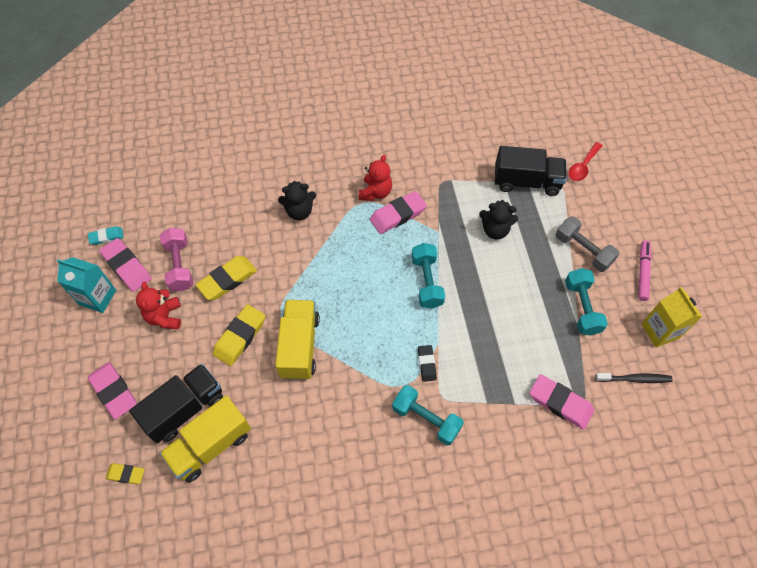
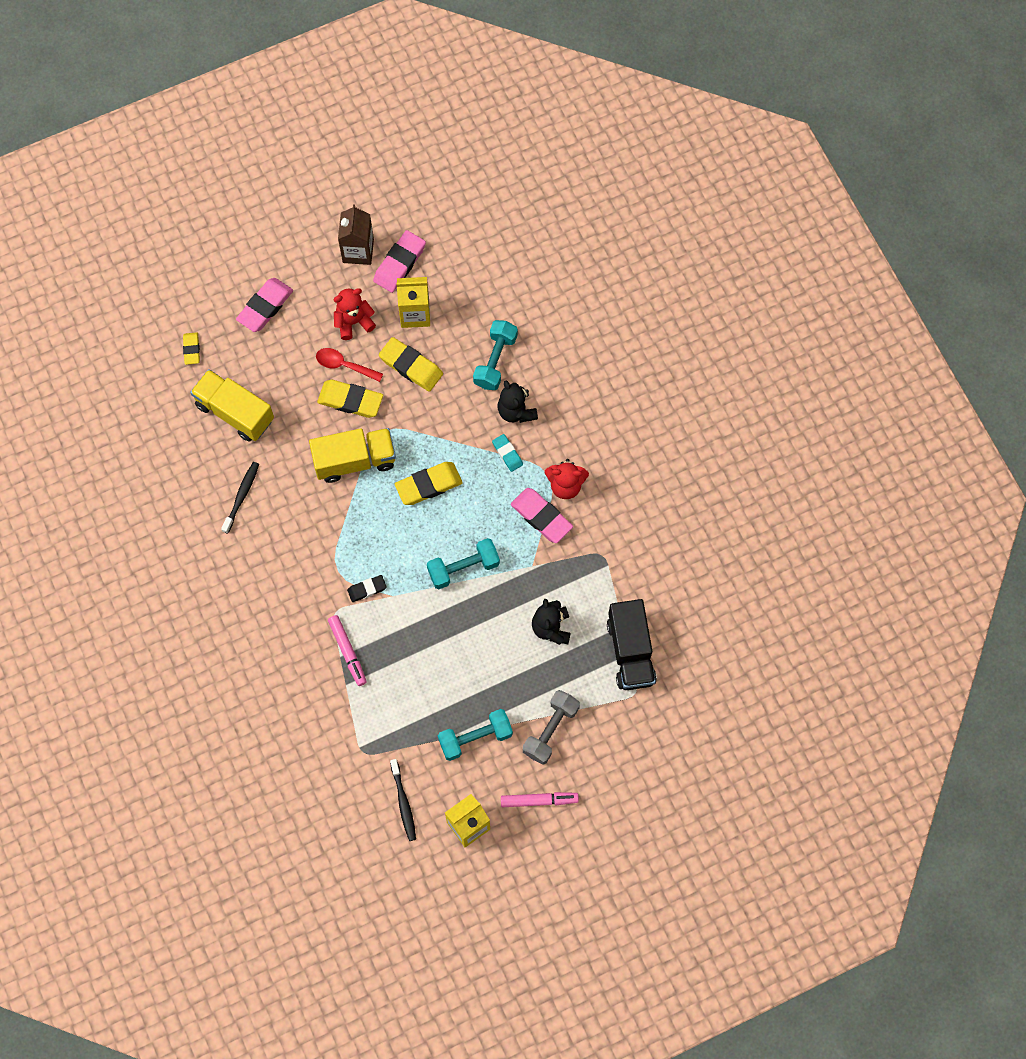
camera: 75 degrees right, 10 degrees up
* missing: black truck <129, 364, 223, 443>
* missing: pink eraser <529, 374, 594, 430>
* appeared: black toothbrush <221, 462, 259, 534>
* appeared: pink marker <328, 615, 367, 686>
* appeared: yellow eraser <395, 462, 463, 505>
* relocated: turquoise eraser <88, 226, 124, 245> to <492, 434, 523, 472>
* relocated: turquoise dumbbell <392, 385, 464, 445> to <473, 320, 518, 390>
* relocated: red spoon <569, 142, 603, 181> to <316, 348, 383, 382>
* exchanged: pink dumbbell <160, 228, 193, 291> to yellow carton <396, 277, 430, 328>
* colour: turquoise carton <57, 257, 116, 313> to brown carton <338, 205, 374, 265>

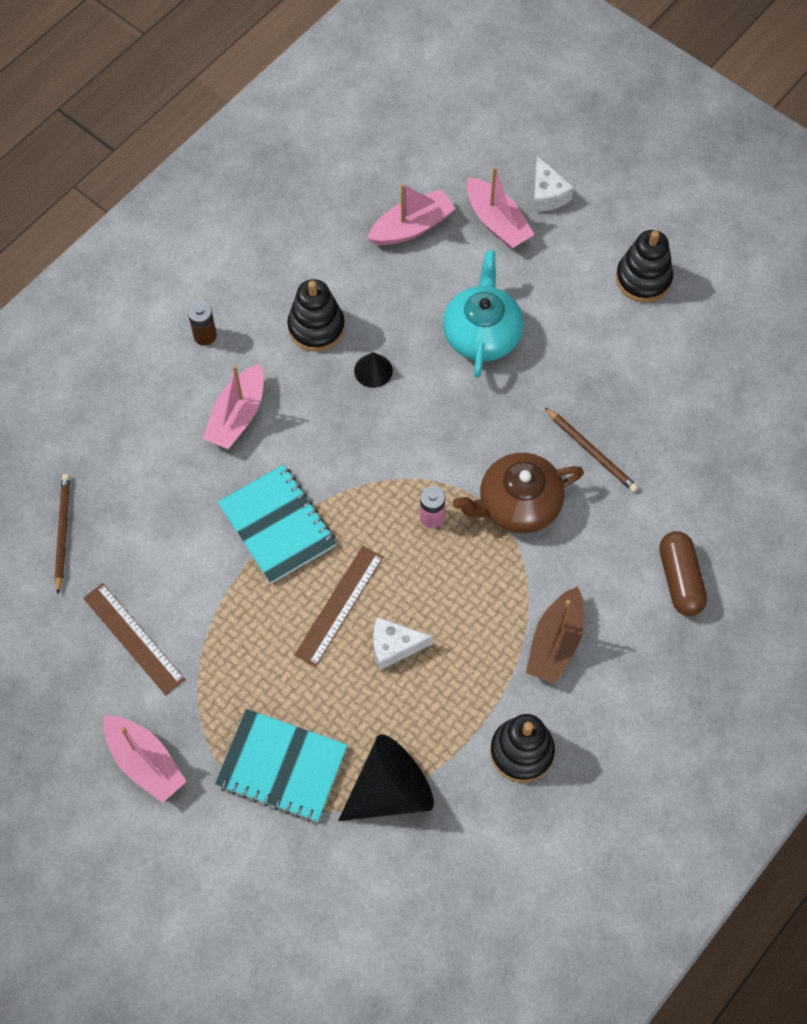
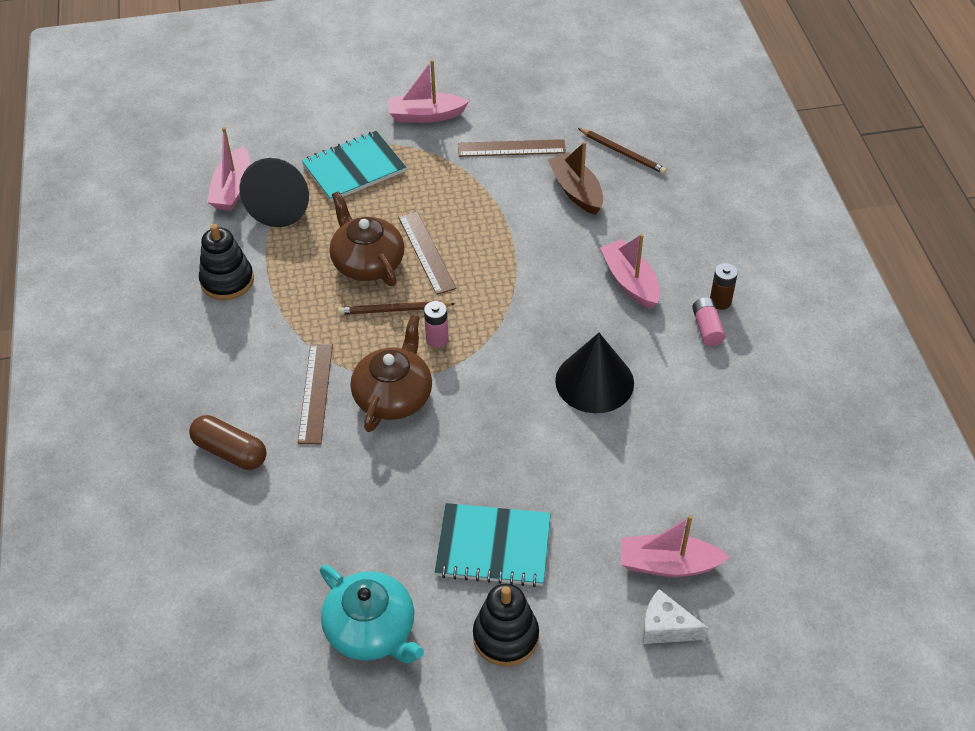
camera: 130 degrees right, 15 degrees down
* missing: black stacking toy <287, 279, 345, 352>
* appeared: brown ruler <298, 344, 333, 444>
* appeared: pink battery <692, 297, 725, 346>
* relocated: turquoise notebook <218, 464, 337, 584> to <434, 503, 551, 587>
* relocated: pink boat <367, 184, 456, 245> to <207, 127, 251, 211>
* relocated: turquoise teapot <443, 250, 524, 378> to <320, 565, 424, 663>
* relocated: brown boat <526, 587, 584, 684> to <548, 141, 603, 215>
* relocated: brown pencil <544, 407, 638, 492> to <338, 301, 455, 315>
* exchanged: white cheese <373, 617, 433, 670> to brown teapot <330, 191, 404, 286>
* size: black cone <354, 352, 393, 388> = <555, 333, 634, 413> x2.06

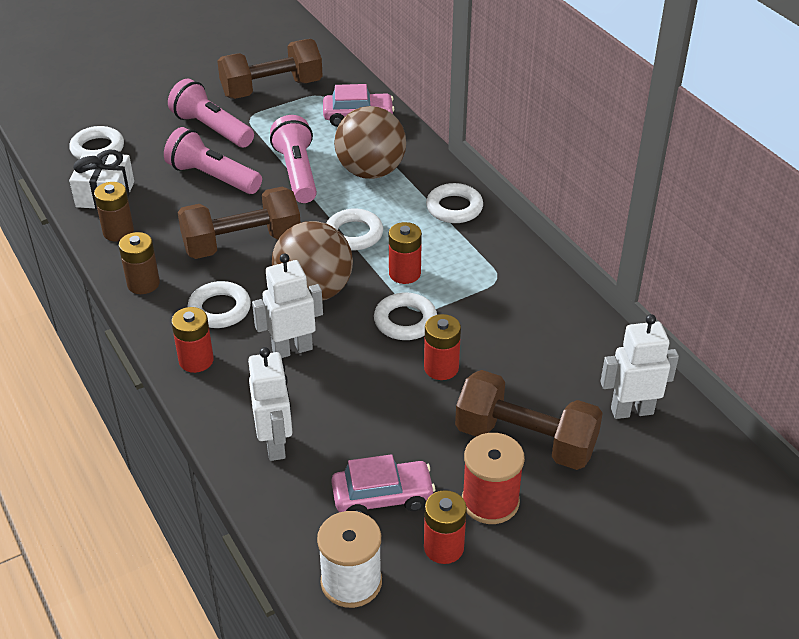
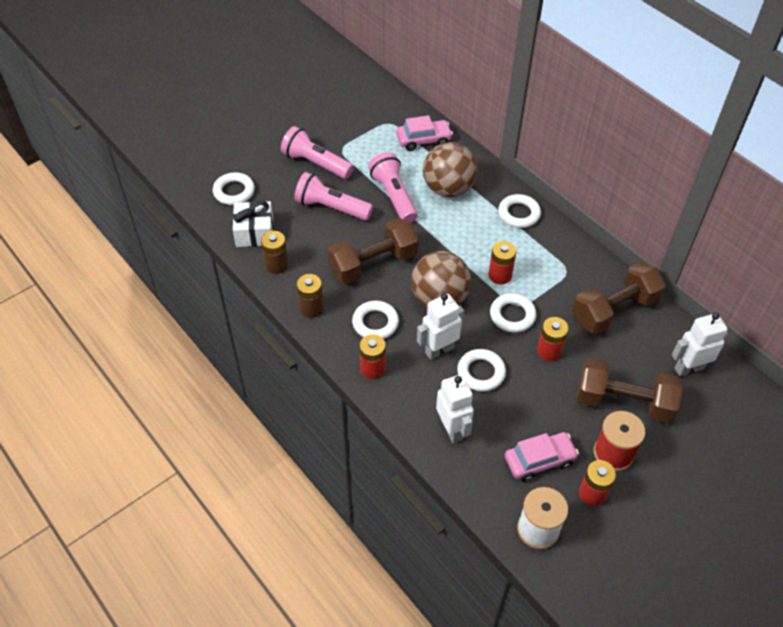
camera: 10 degrees left, 10 degrees up
* relocated: brown dumbbell <217, 39, 323, 99> to <572, 262, 666, 335>
* relocated: white ring <326, 209, 383, 250> to <457, 349, 506, 392>

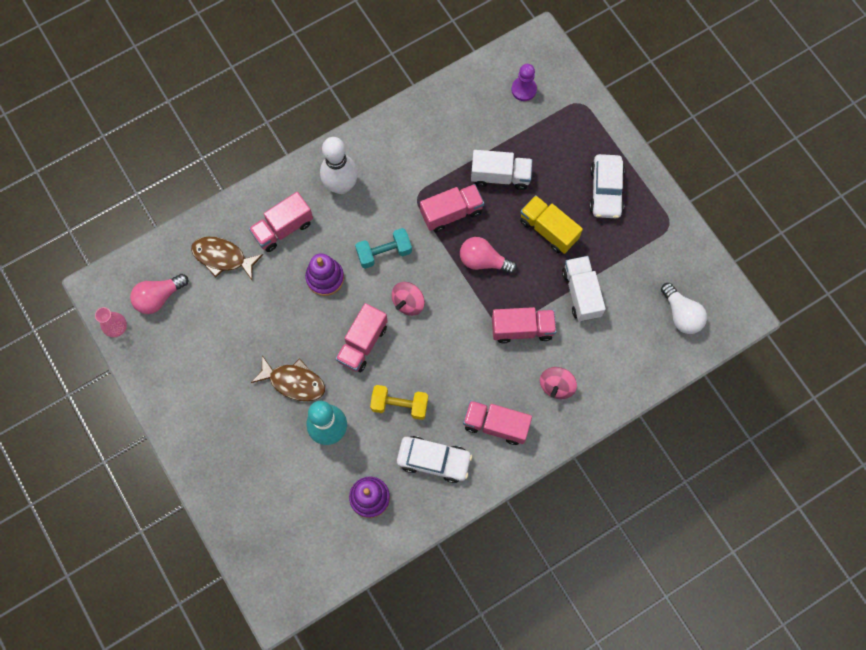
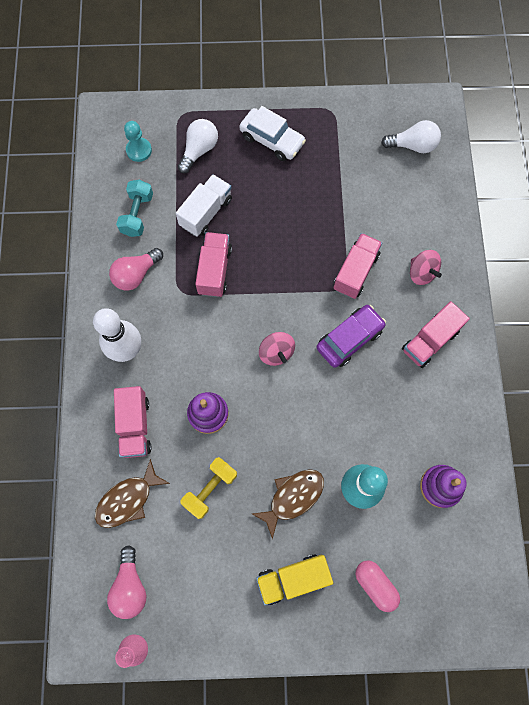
camera: 60 degrees left, 0 degrees up
* missing: pink truck <335, 303, 388, 372>
* missing: white car <397, 436, 472, 483>
* missing: white truck <562, 256, 606, 321>
* appeared: white light bulb <178, 119, 218, 173>
* appeared: purple car <316, 305, 386, 368>
* appeared: pink capsule <355, 560, 400, 612>
* relocated: turquoise dumbbell <355, 228, 412, 269> to <116, 180, 153, 237>
* relocated: yellow dumbbell <370, 385, 428, 420> to <180, 457, 237, 519>
* relocated: pink light bulb <460, 237, 517, 274> to <109, 248, 163, 291>
* relocated: yellow truck <520, 195, 583, 254> to <256, 554, 333, 605>
* colour: purple pawn <511, 64, 537, 101> to turquoise pawn <124, 121, 152, 162>

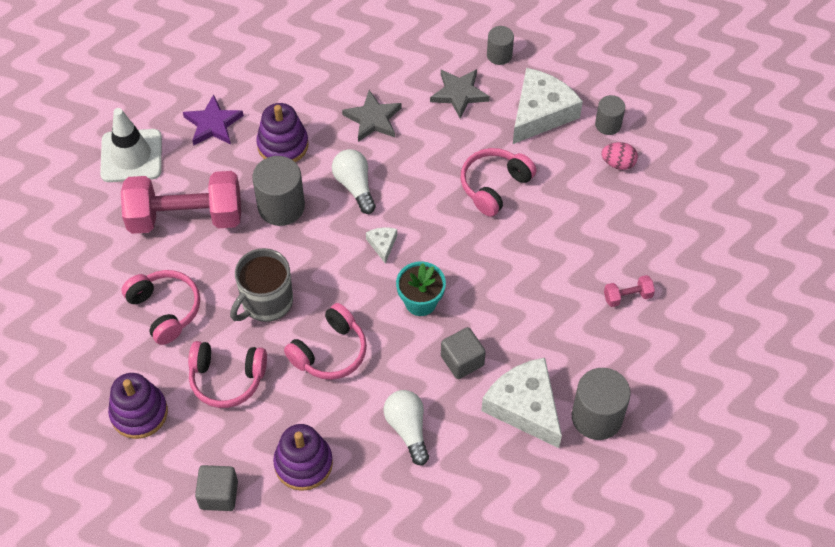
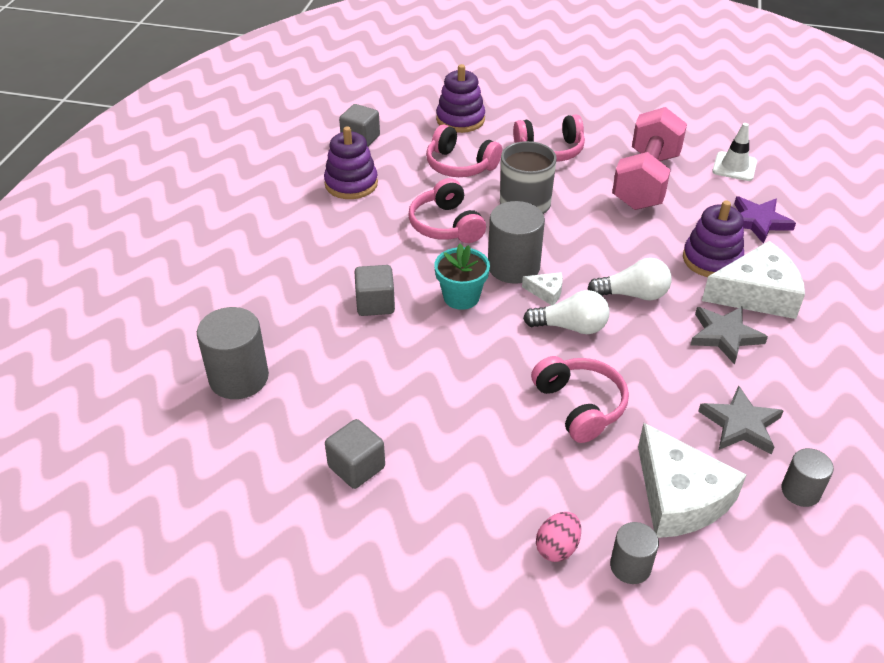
camera: 115 degrees right, 15 degrees down
* relocated: grey cylinder <252, 156, 305, 226> to <488, 201, 545, 284>
* relocated: white light bulb <384, 390, 429, 465> to <523, 290, 610, 334>
* relocated: white cheese <481, 358, 562, 448> to <702, 241, 805, 319>
* exchanged: pink dumbbell <604, 275, 655, 307> to grey cube <325, 419, 385, 489>
* spun: pink headphones <188, 341, 267, 408> = <426, 125, 502, 177> 90 degrees counterclockwise
* size: white traffic cone <100, 108, 162, 182> = <712, 123, 757, 181> x0.66

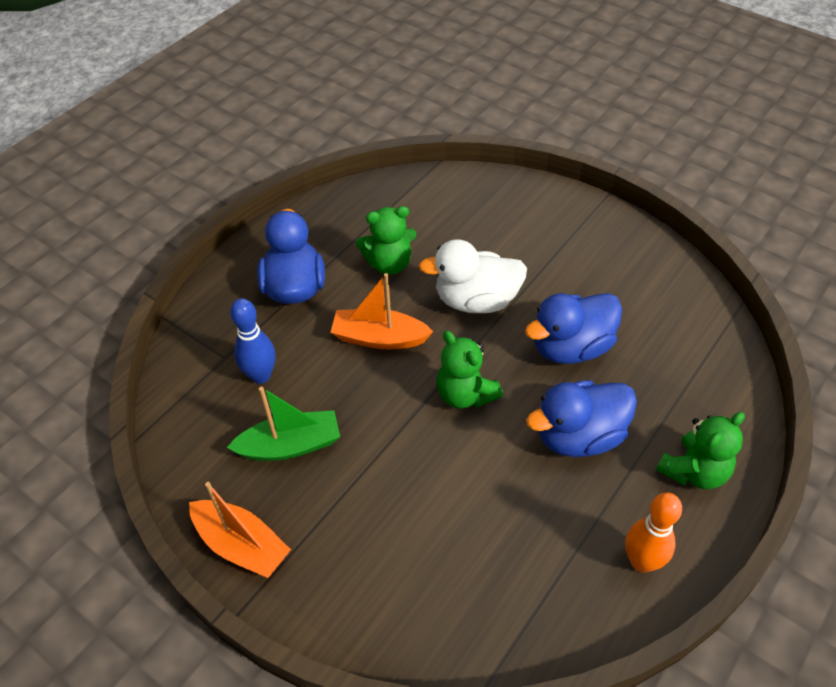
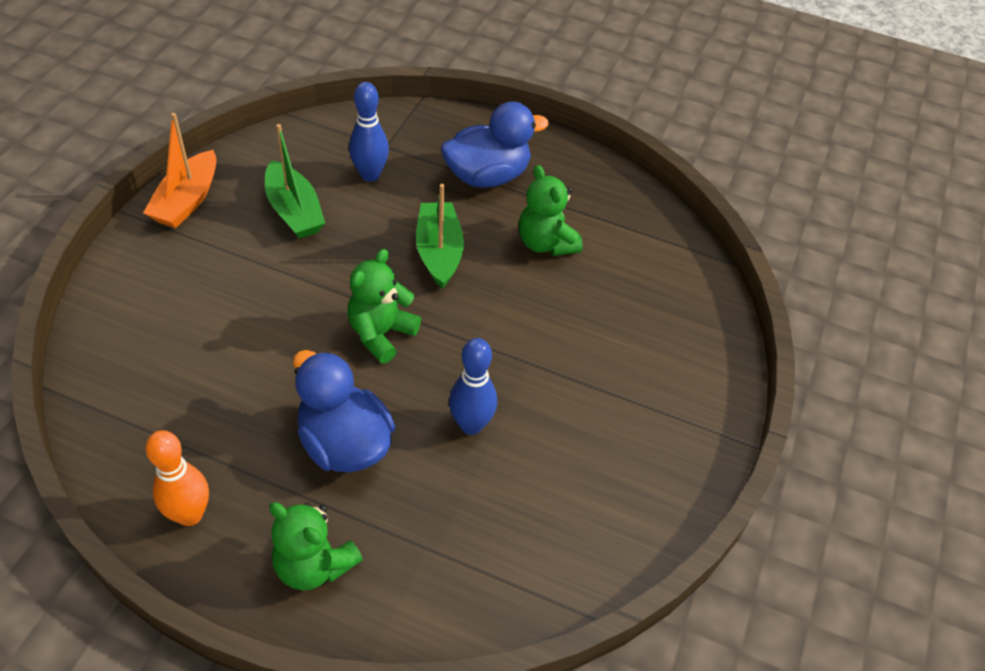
camera: 70 degrees right, 0 degrees up
* missing: white duck <419, 239, 527, 313>
* exchanged: blue duck <525, 293, 622, 364> to blue bowling pin <449, 338, 497, 435>
* colour: orange boat <330, 273, 433, 349> to green boat <416, 184, 464, 289>

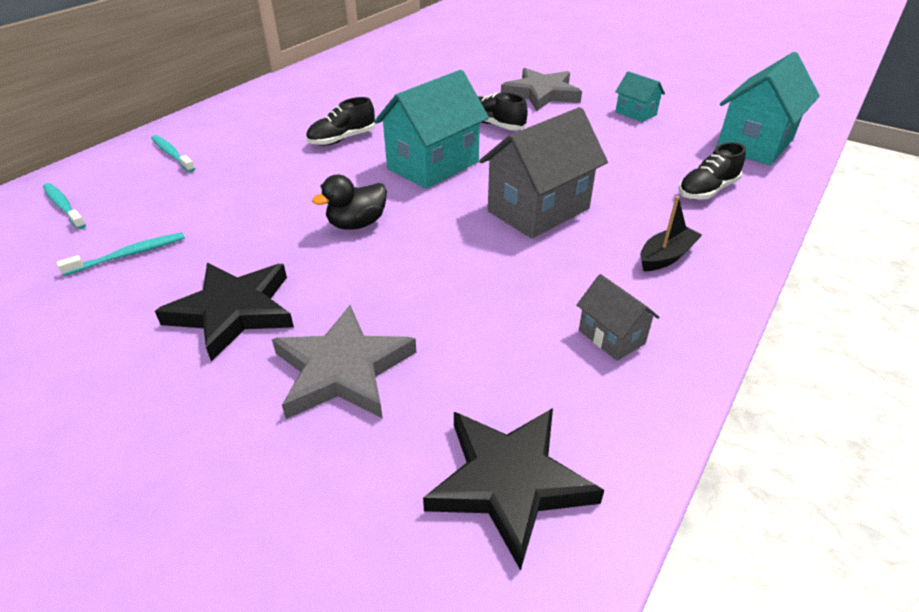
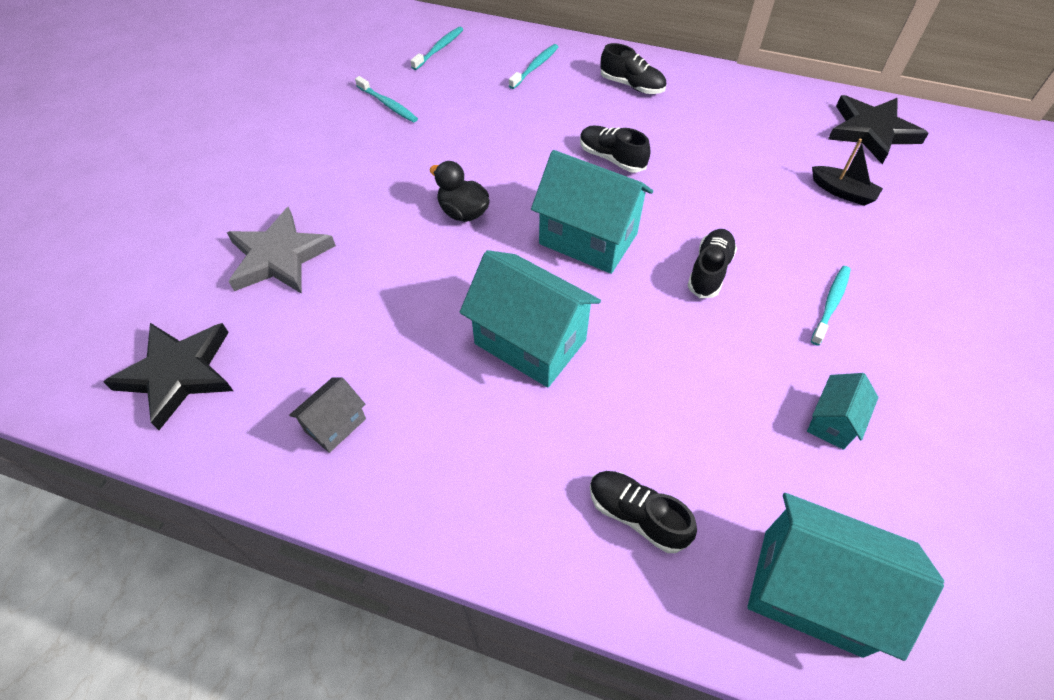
camera: 75 degrees right, 15 degrees up
* appeared: black shoe <601, 43, 666, 94>
* relocated: black star <155, 263, 294, 362> to <828, 95, 929, 164>
* relocated: black boat <640, 196, 702, 271> to <812, 139, 883, 206>
* exchanged: grey star <501, 68, 582, 111> to turquoise toothbrush <811, 266, 851, 346>
* colour: grey house <479, 107, 608, 238> to turquoise house <460, 250, 601, 387>

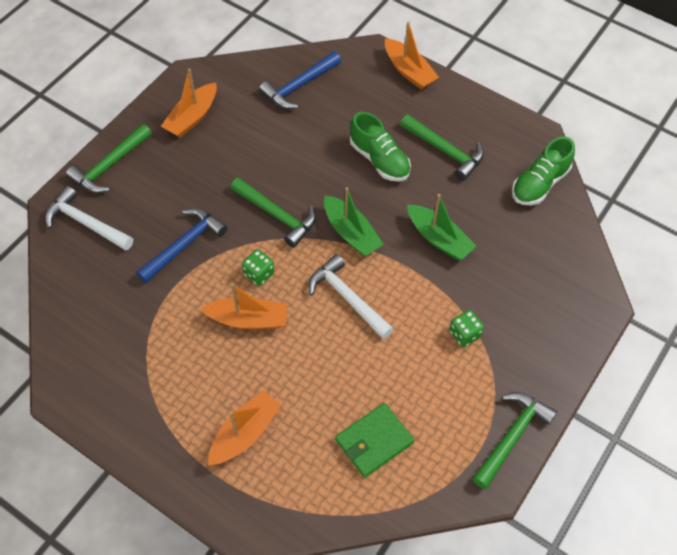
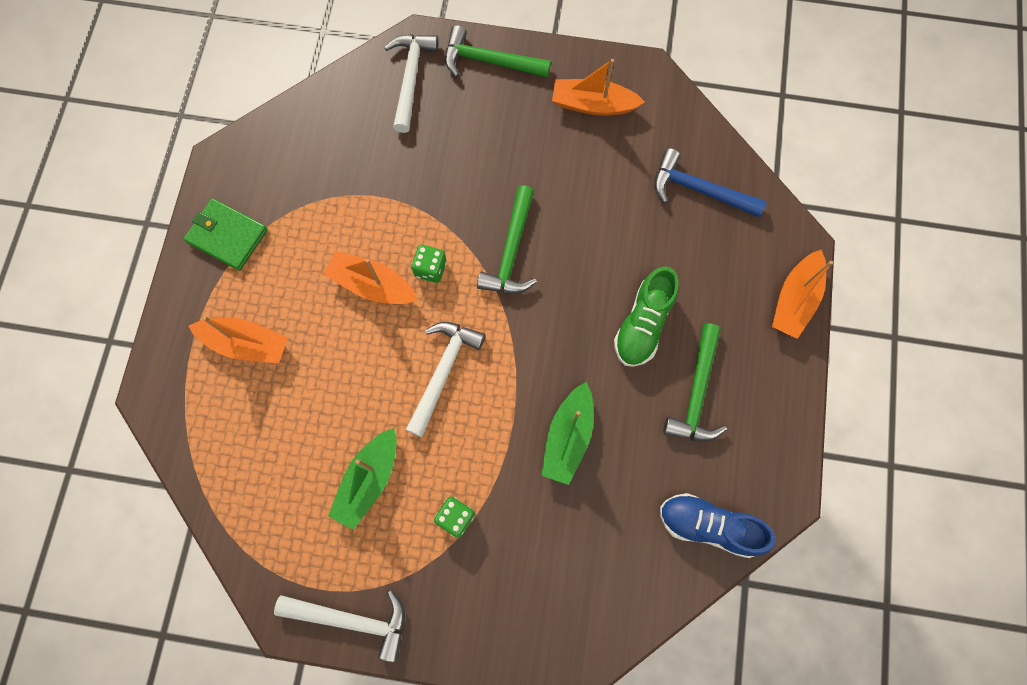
camera: 65 degrees right, 15 degrees up
* missing: blue hammer <136, 208, 227, 283>
* relocated: green boat <324, 187, 384, 256> to <328, 428, 397, 530>
* relocated: green wallet <335, 403, 414, 478> to <184, 198, 268, 271>
* colour: green hammer <472, 392, 557, 489> to white hammer <274, 590, 405, 662>
* colour: green shoe <512, 137, 575, 205> to blue shoe <660, 493, 776, 558>
* spun: orange boat <201, 283, 288, 329> = <323, 251, 418, 304> 135 degrees clockwise

